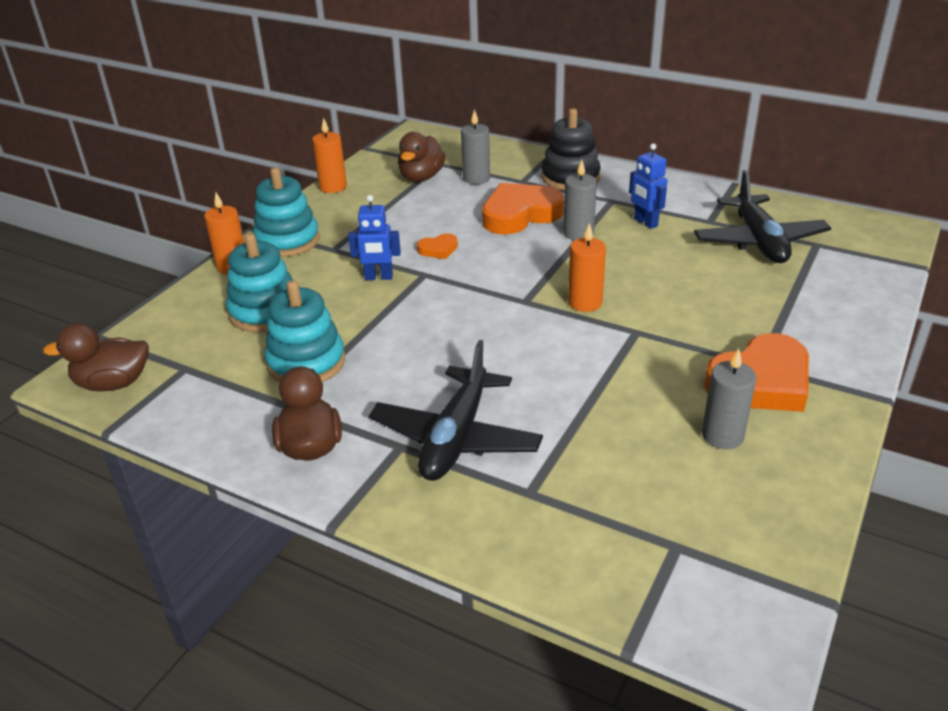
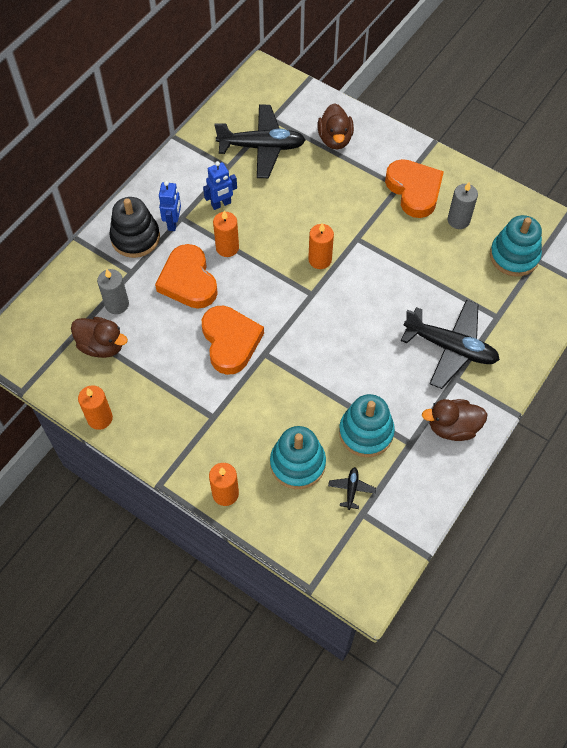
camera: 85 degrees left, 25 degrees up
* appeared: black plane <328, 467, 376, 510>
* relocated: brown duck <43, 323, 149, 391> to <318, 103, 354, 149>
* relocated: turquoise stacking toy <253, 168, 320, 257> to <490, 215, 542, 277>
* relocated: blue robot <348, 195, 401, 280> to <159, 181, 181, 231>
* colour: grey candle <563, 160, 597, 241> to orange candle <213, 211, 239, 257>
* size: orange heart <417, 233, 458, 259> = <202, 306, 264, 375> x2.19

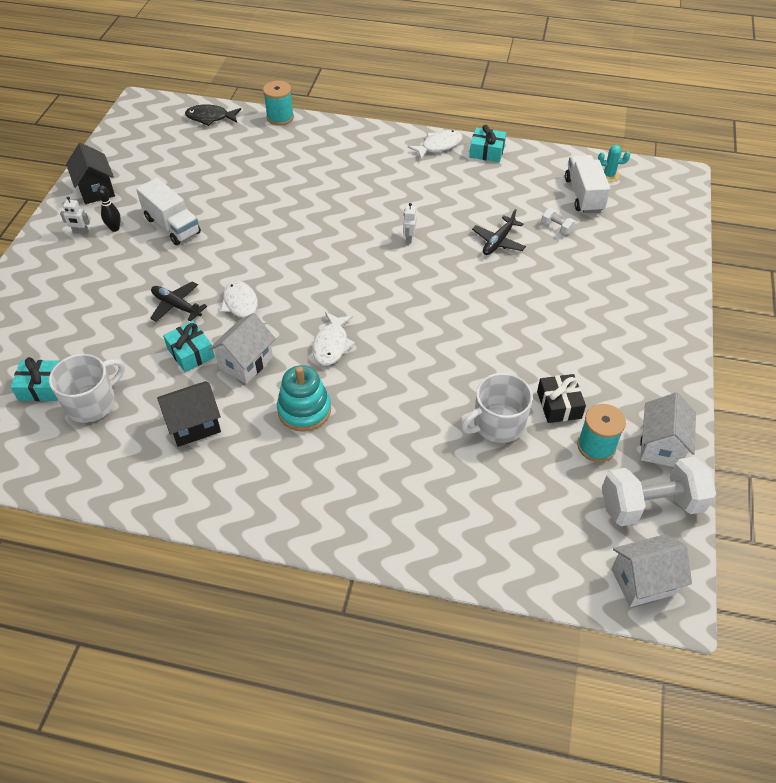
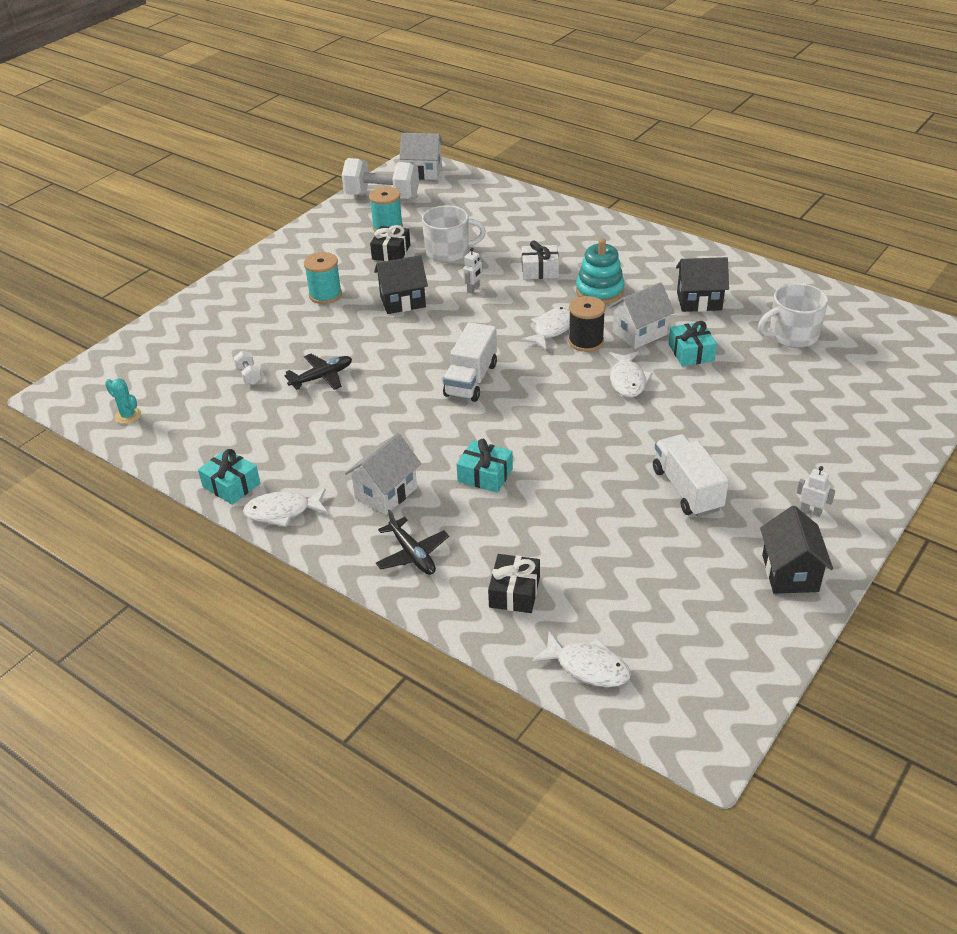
camera: 155 degrees left, 10 degrees down
* missing: black bowling pin <97, 186, 121, 232>
* appeared: black house <374, 255, 428, 314>
* appeared: black gift <488, 554, 540, 613>
* appeared: white gift <522, 241, 559, 279>
* appeared: black spool <568, 296, 606, 352>
* relocated: turquoise gift <11, 357, 60, 401> to <457, 439, 513, 493>
* relocated: black plane <150, 281, 207, 322> to <376, 509, 449, 575>
* relocated: turquoise spool <263, 81, 294, 126> to <304, 252, 342, 304>
* relocated: white robot <403, 203, 417, 244> to <463, 248, 483, 294>
* relocated: white truck <565, 155, 611, 213> to <443, 322, 497, 402>
* relocated: white house <640, 392, 696, 467> to <345, 433, 421, 515>
* colour: black fish <185, 104, 241, 126> to white fish <532, 632, 631, 687>

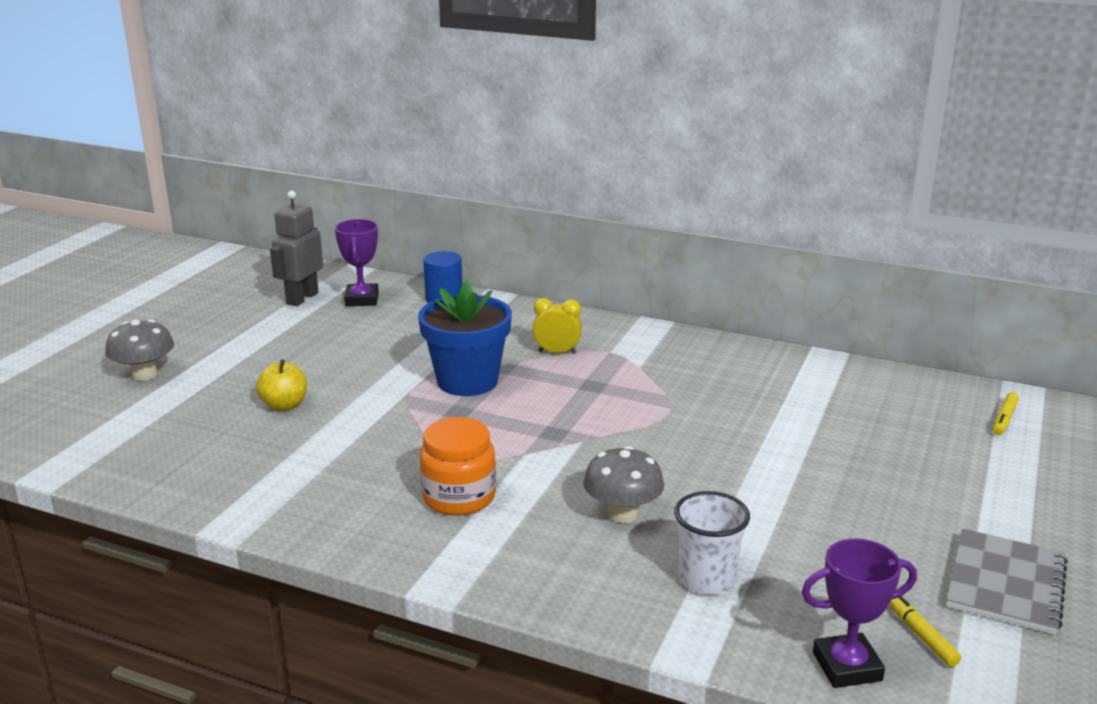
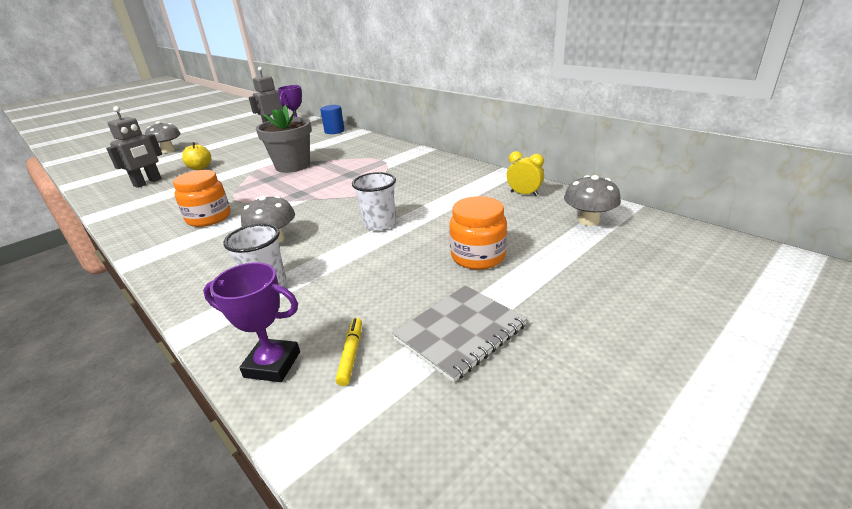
camera: 25 degrees right, 5 degrees up
* appeared: grey robot <106, 106, 162, 188>
* appeared: white cup <352, 172, 396, 231>
* appeared: orange jar <449, 196, 507, 270>
* relocated: yellow clock <533, 298, 582, 354> to <507, 151, 544, 196>
* exchanged: yellow marker <993, 392, 1019, 435> to grey mushroom <564, 175, 621, 226>
* colour: blue flower pot <418, 280, 512, 396> to grey flower pot <256, 105, 311, 173>

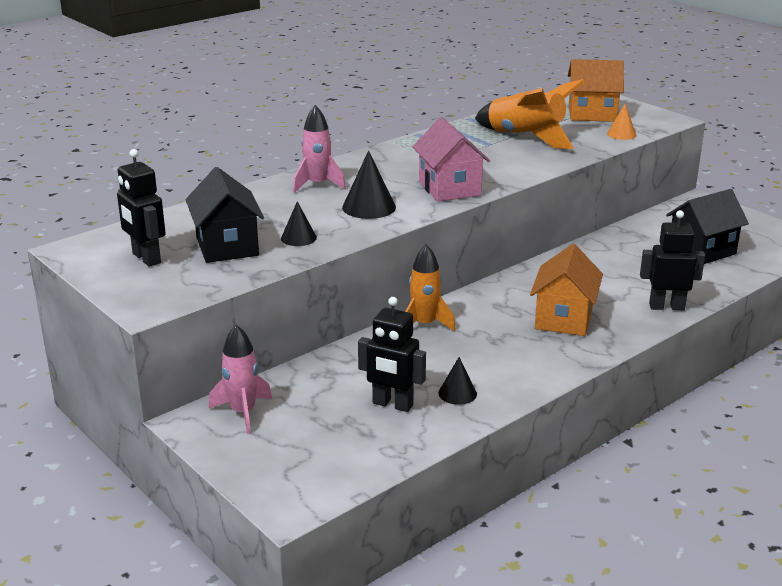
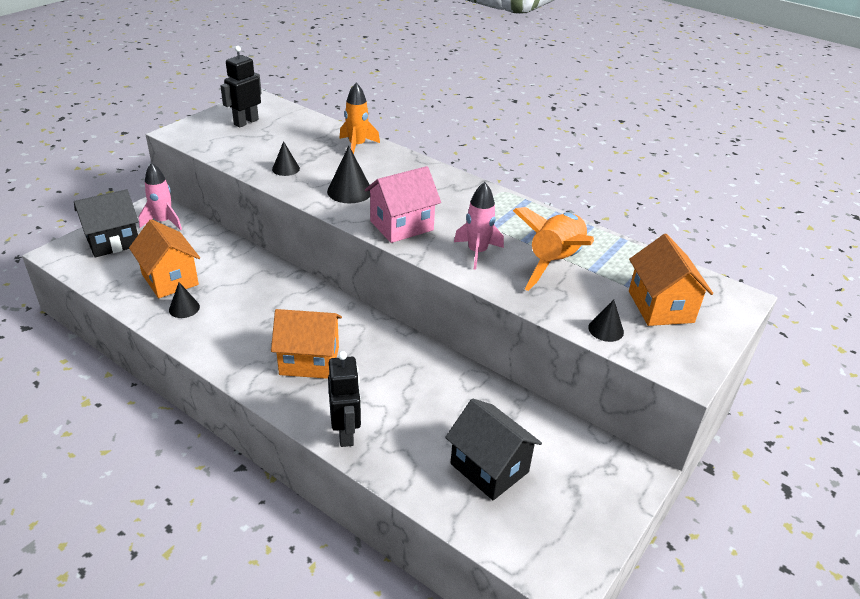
camera: 75 degrees right, 10 degrees up
* relocated: black house <186, 167, 264, 263> to <74, 189, 139, 258>
* relocated: pink rocket <293, 105, 346, 193> to <454, 182, 504, 270>
* relocated: orange rocket <405, 244, 456, 331> to <339, 83, 380, 154>
* exchanged: black robot <358, 297, 426, 412> to orange house <129, 219, 200, 298>
* colour: orange cone <607, 104, 636, 140> to black cone <588, 299, 624, 342>

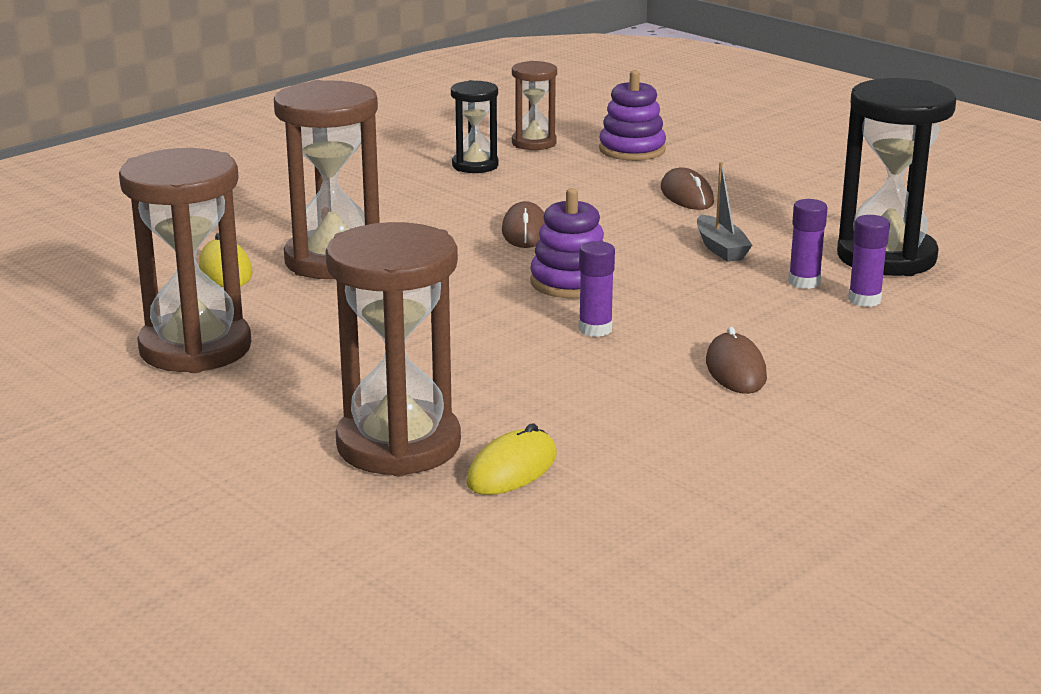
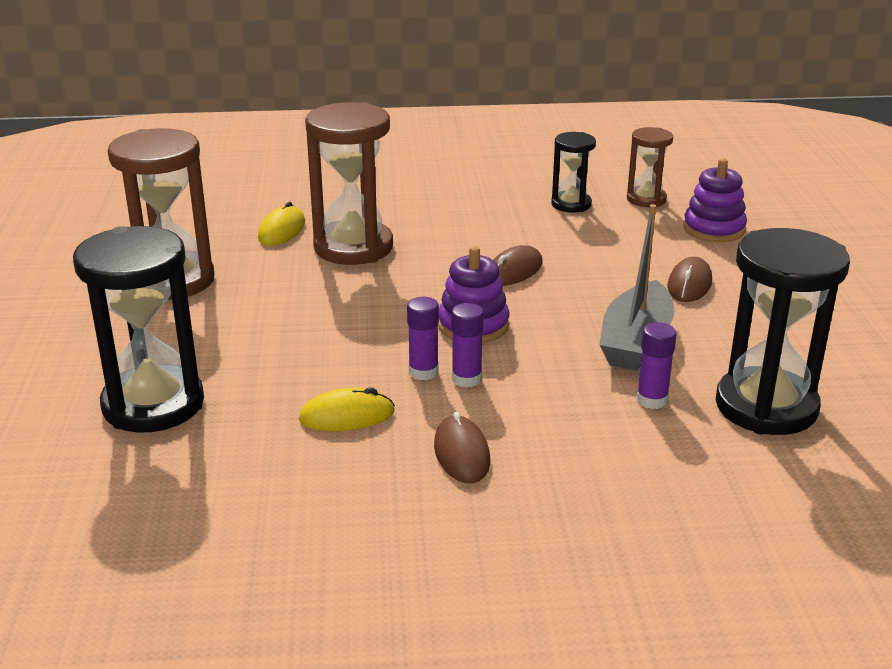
camera: 40 degrees right, 5 degrees up
* relocated: yellow mouse <466, 423, 557, 495> to <299, 387, 395, 431>
* relocated: purple glue stick <848, 215, 890, 307> to <451, 303, 484, 388>
* colour: brown hourglass <325, 222, 461, 476> to black hourglass <73, 226, 204, 433>
* spun: brown mouse <706, 327, 767, 394> = <434, 412, 490, 483> 45 degrees counterclockwise
* size: grey boat <697, 162, 752, 262> = <599, 204, 674, 371> x1.72

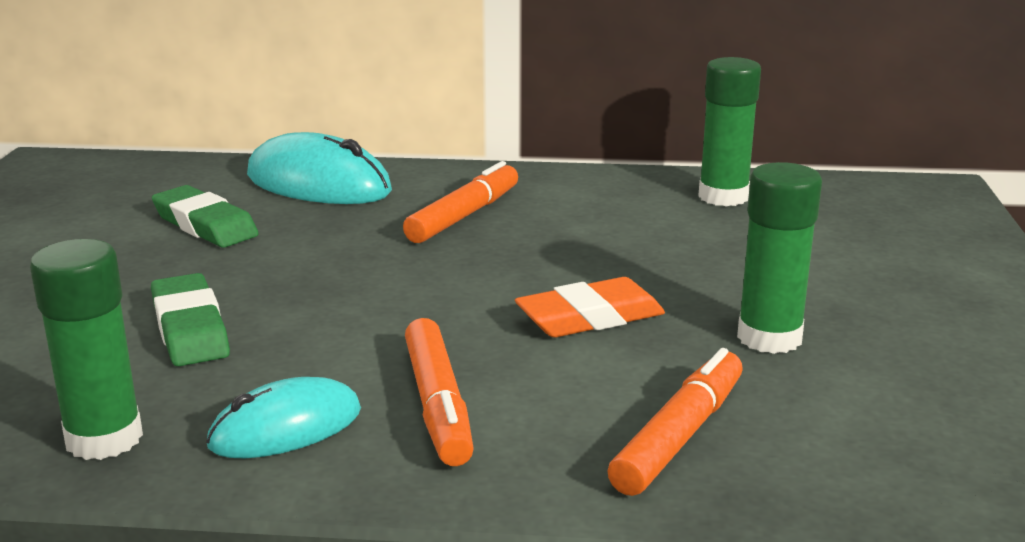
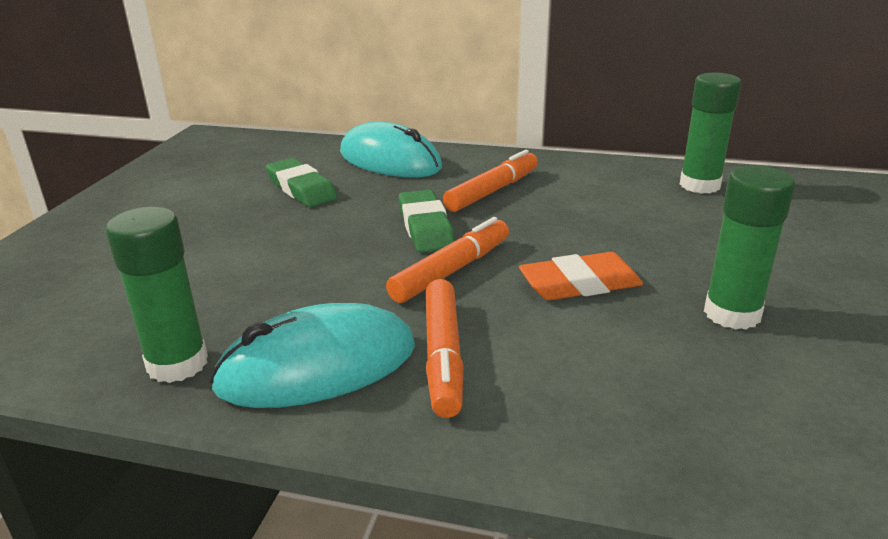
camera: 10 degrees right, 5 degrees up
* relocated: green eraser <151, 273, 230, 366> to <399, 190, 455, 253>
* relocated: orange marker <607, 348, 743, 496> to <386, 217, 509, 303>
* size: turquoise mouse <206, 377, 361, 458> = <210, 303, 415, 408> x1.57

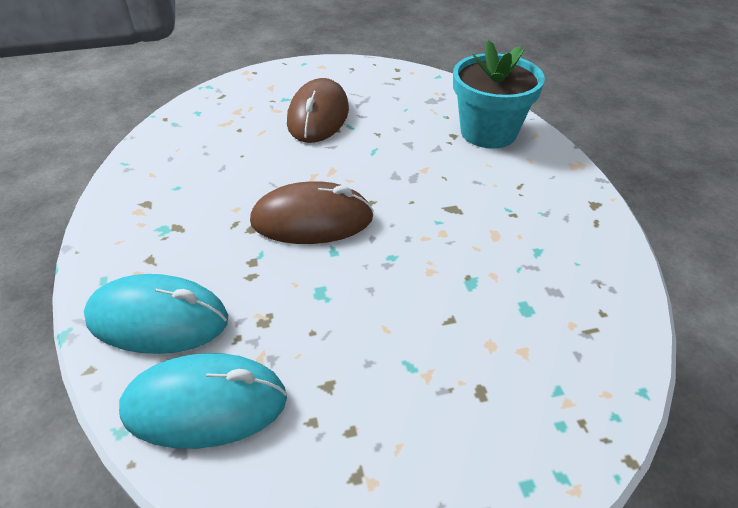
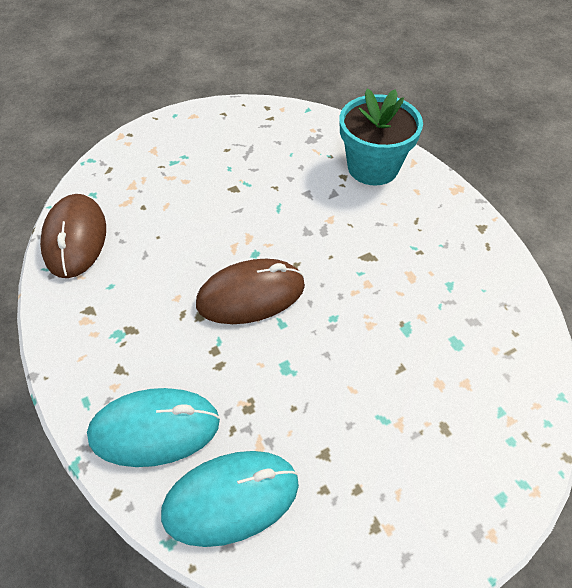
camera: 15 degrees left, 10 degrees up
* relocated: brown mouse <287, 78, 349, 143> to <40, 194, 106, 278>

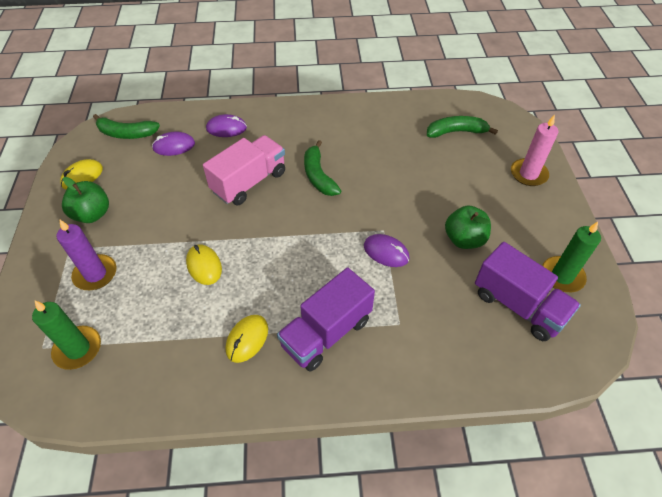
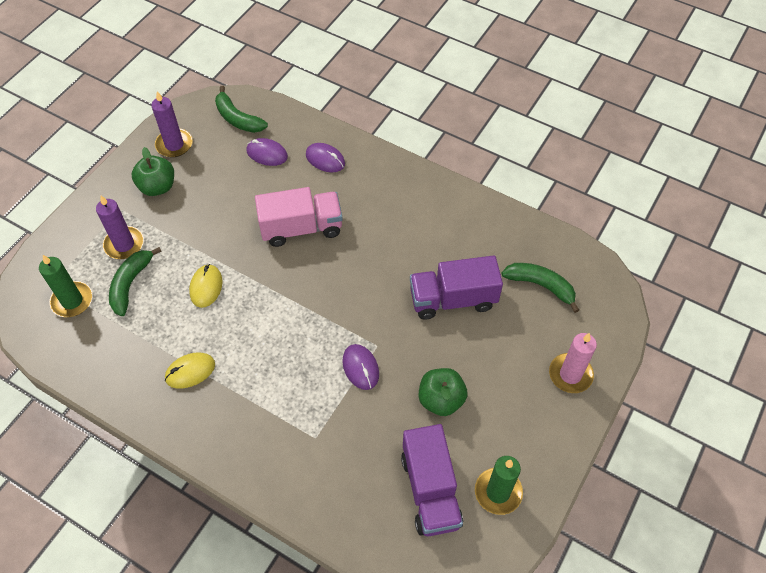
camera: 35 degrees right, 5 degrees up
* relocated: purple truck <277, 268, 375, 372> to <410, 255, 503, 320>
* relocated: green banana <304, 140, 341, 196> to <109, 247, 162, 316>
* exchanged: yellow mouse <60, 159, 103, 189> to purple candle <151, 91, 193, 157>

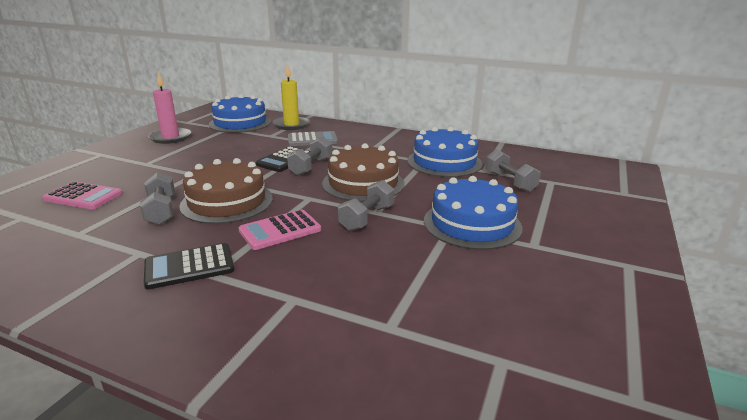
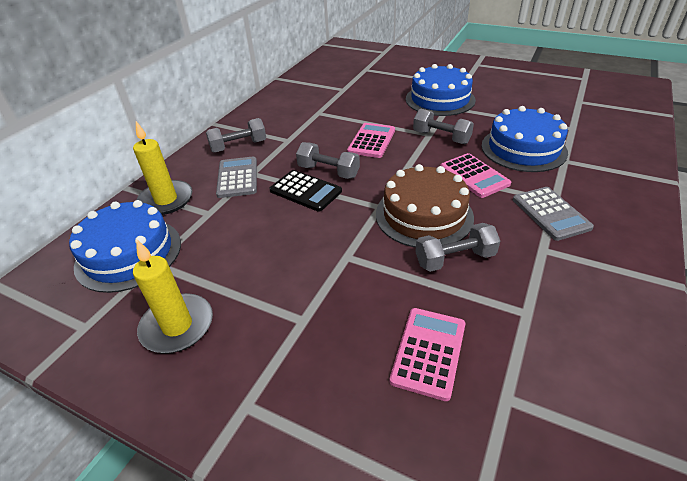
camera: 85 degrees left, 15 degrees up
* relocated: blue cake <408, 127, 482, 177> to <482, 106, 568, 172>
* relocated: grey dumbbell <485, 149, 541, 192> to <206, 118, 266, 153>
* exchanged: brown cake <322, 143, 405, 202> to pink calculator <347, 123, 395, 158>
* colour: black calculator <144, 243, 234, 289> to grey calculator <513, 187, 594, 241>
* colour: pink candle <148, 72, 191, 144> to yellow candle <133, 240, 213, 353>

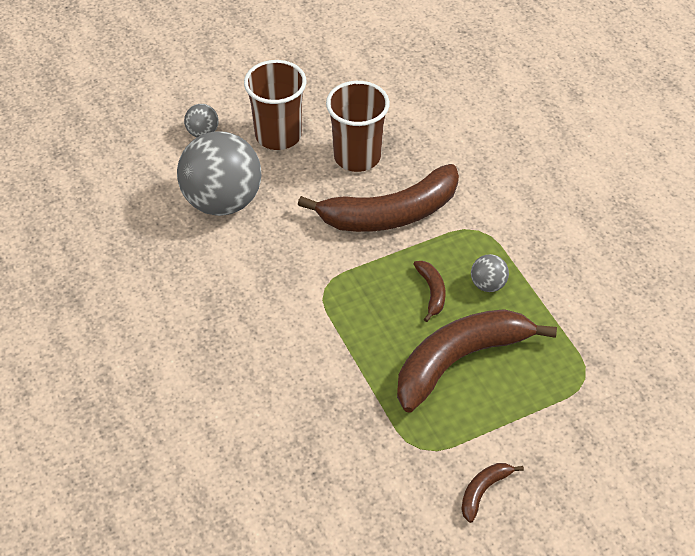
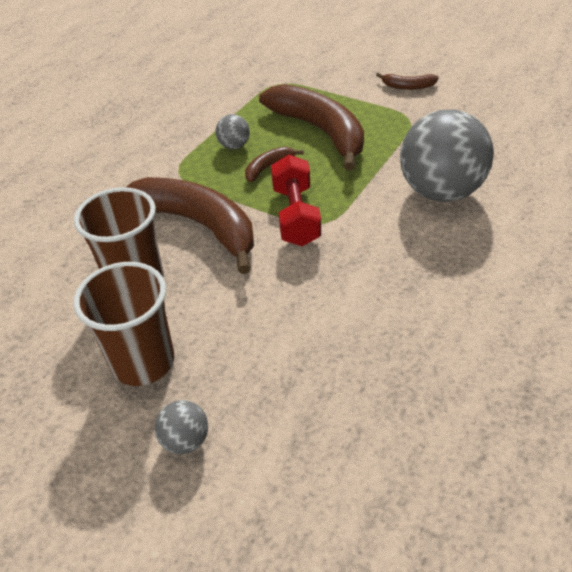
camera: 120 degrees left, 5 degrees down
* appeared: red dumbbell <271, 155, 321, 246>
* relocated: grey ball <177, 131, 261, 216> to <400, 109, 494, 202>
* spun: brown banana <397, 309, 557, 412> = <259, 84, 364, 171> 150 degrees counterclockwise

